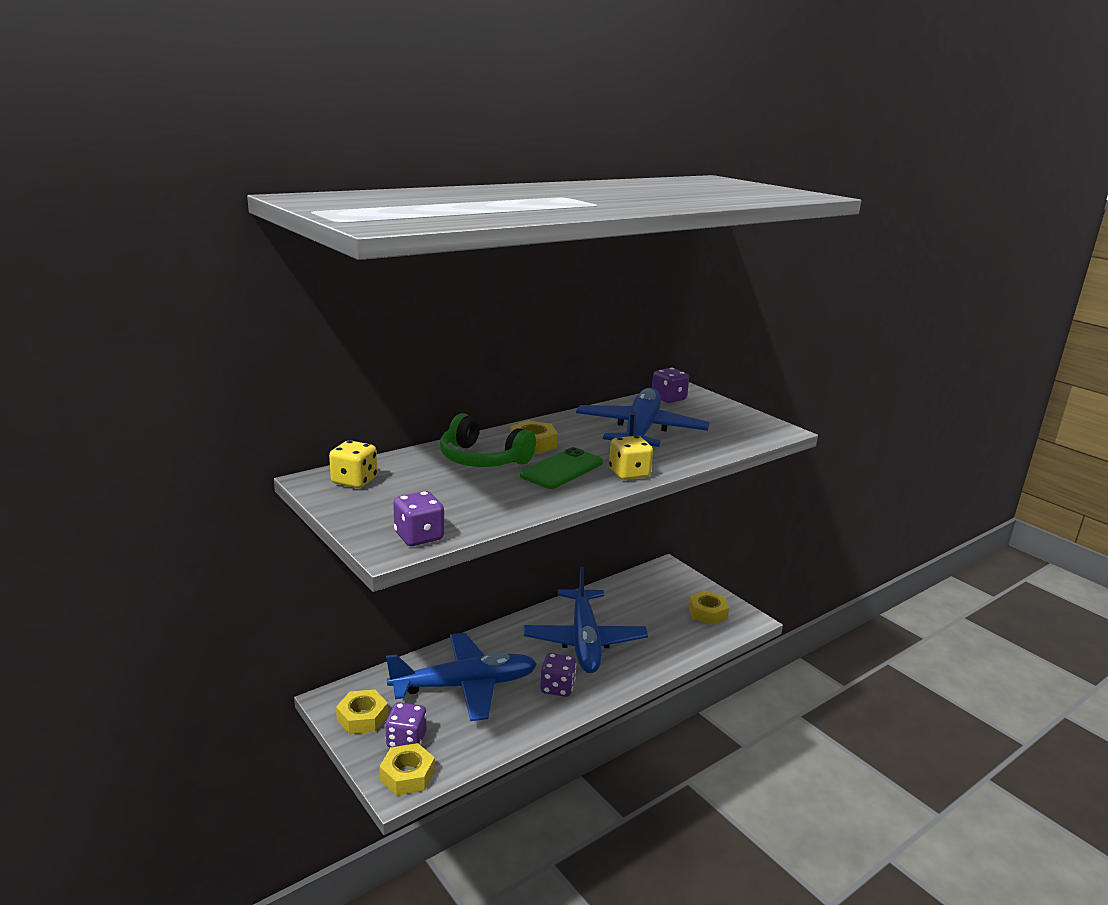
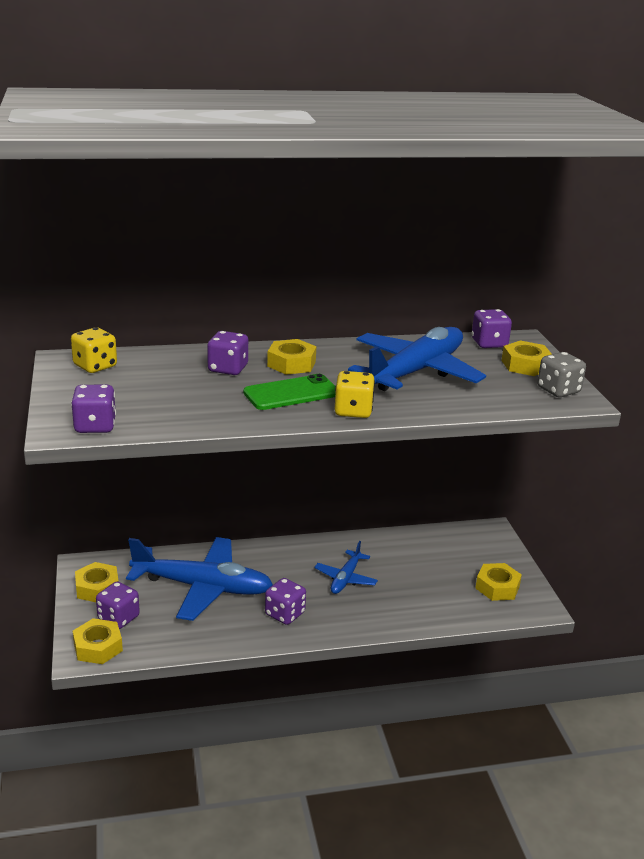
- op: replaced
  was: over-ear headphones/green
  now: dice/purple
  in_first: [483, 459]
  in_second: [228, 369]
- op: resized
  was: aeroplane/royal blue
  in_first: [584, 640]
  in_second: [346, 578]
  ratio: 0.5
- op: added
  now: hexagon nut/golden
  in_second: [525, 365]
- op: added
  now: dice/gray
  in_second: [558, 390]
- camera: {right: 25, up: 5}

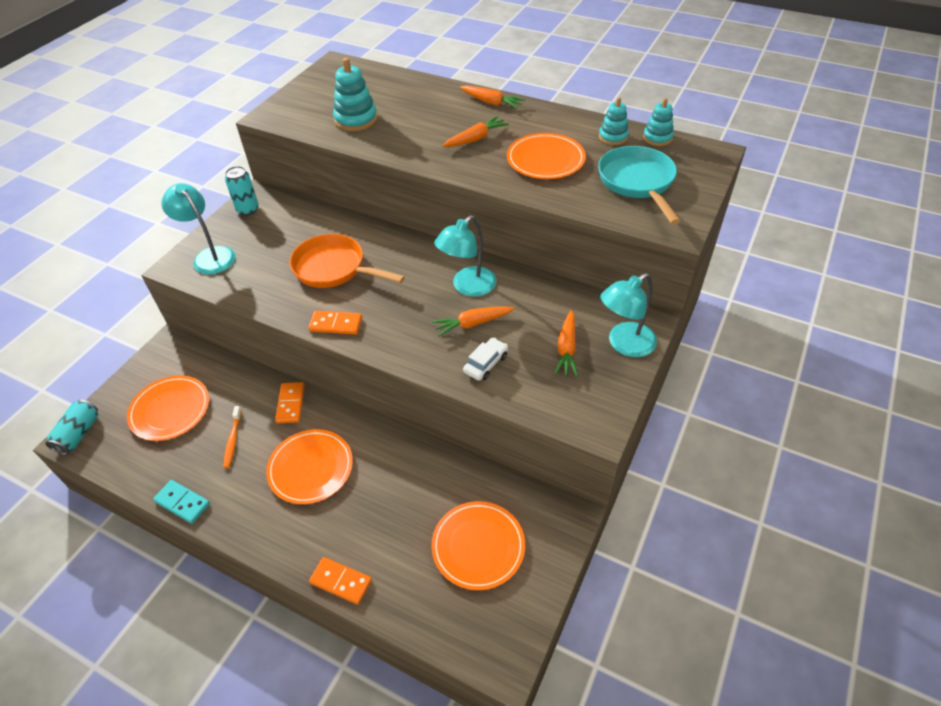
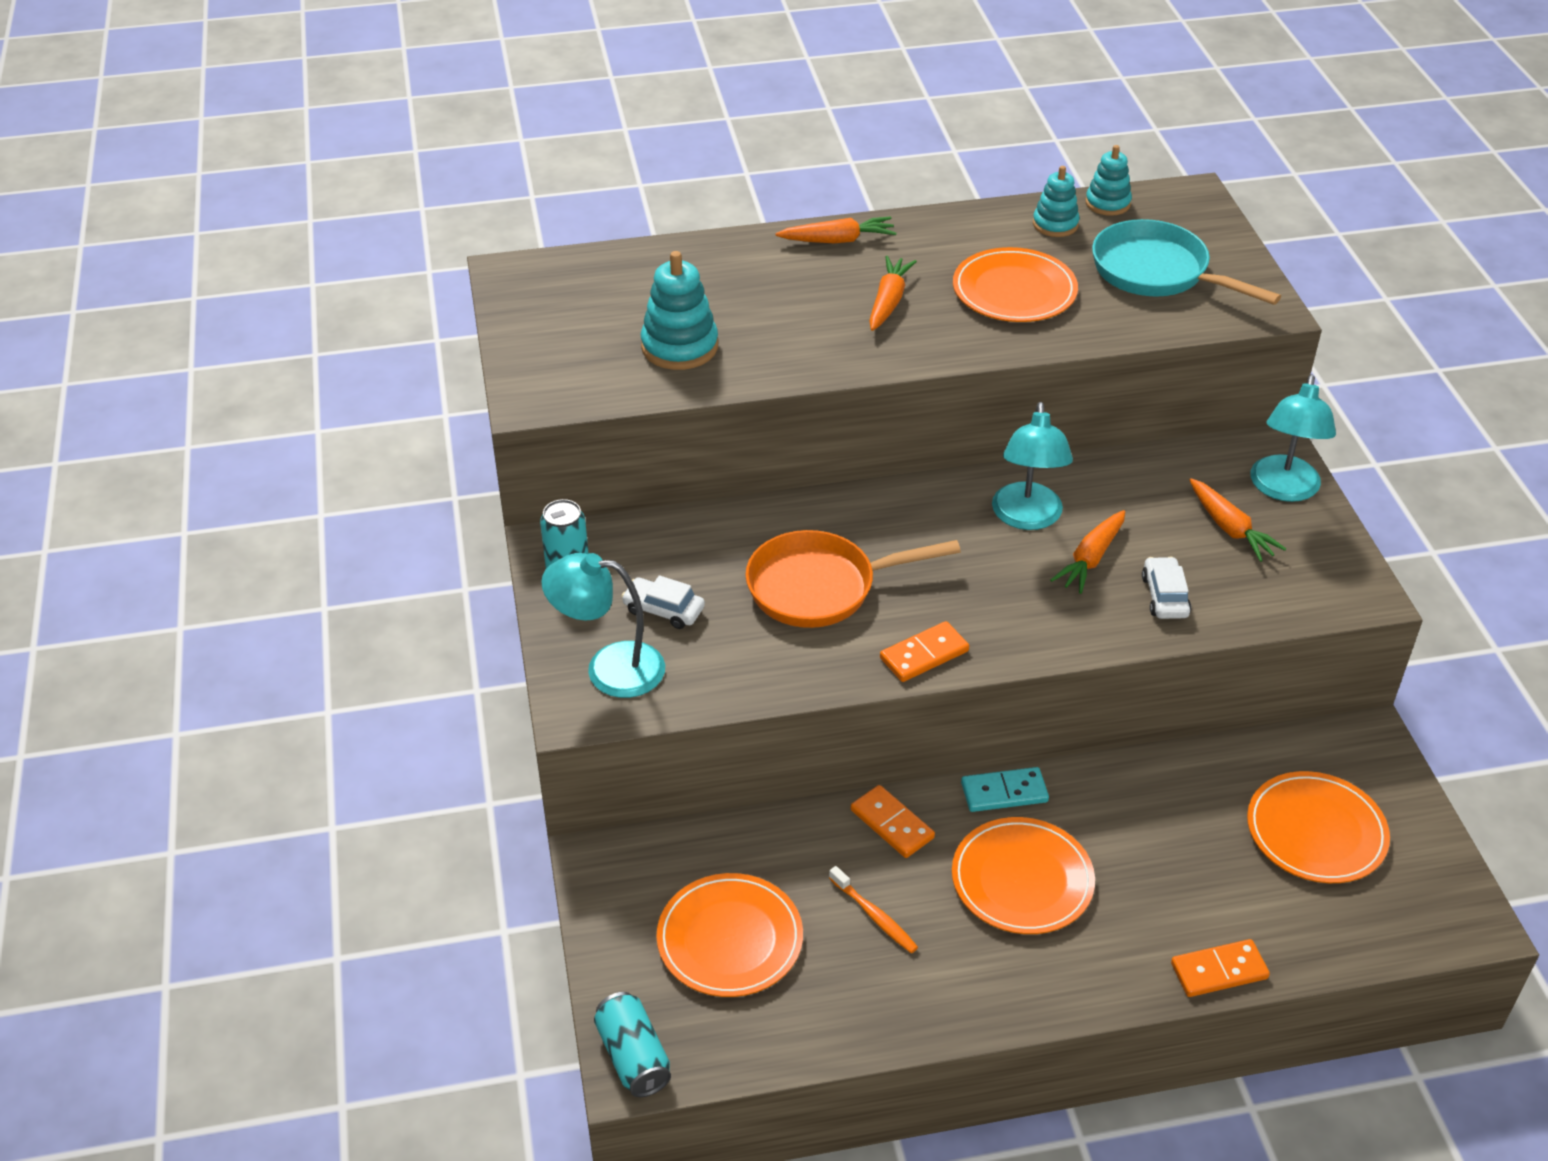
- op: added
  now: automobile/pure white
  in_second: [663, 610]
- op: moved
  was: domino piece/turquoise
  in_first: [182, 503]
  in_second: [1004, 792]
- camera: {right: -40, up: -5}

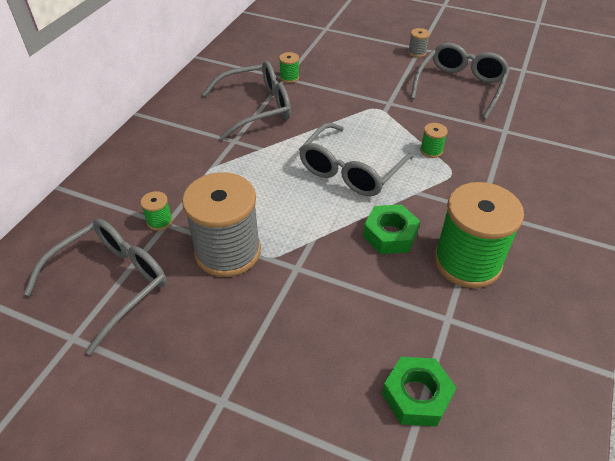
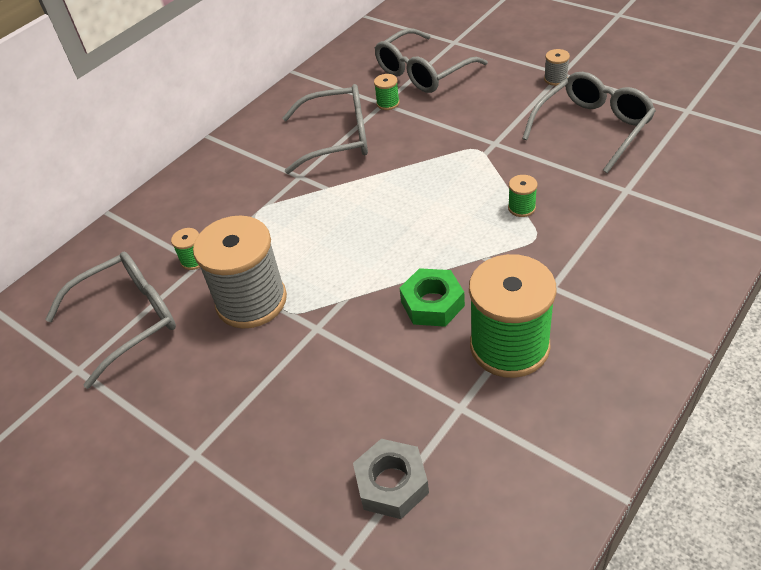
- op: recoloured
  was: hexagon nut/green
  now: hexagon nut/gray
  in_first: [416, 396]
  in_second: [392, 484]
- op: moved
  was: glasses/gray
  in_first: [350, 171]
  in_second: [423, 72]
- camera: {right: 20, up: 0}

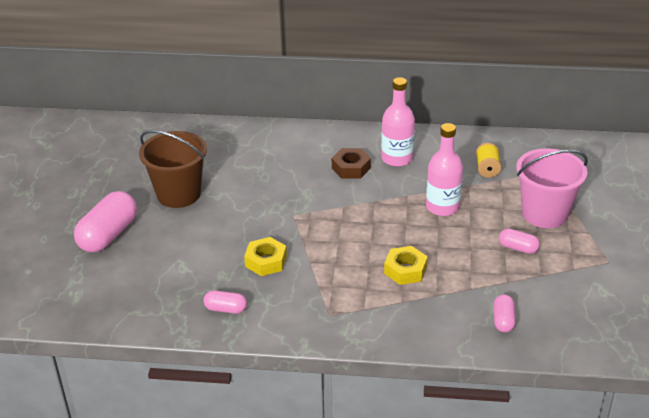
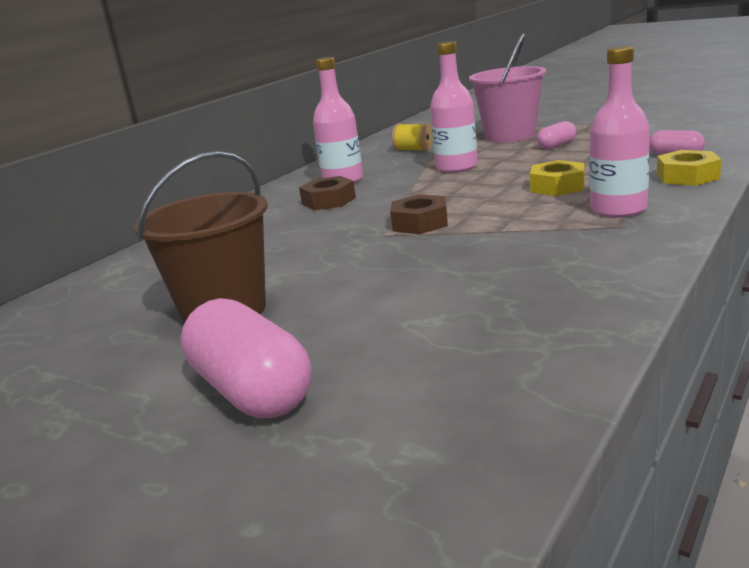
- op: added
  now: hexagon nut/russet
  in_second: [420, 223]
- op: added
  now: drink bottle/rose-pink
  in_second: [618, 209]
- op: moved
  was: hexagon nut/golden
  in_first: [266, 261]
  in_second: [687, 176]
- op: removed
  was: pill shape/rose-pink
  in_first: [226, 309]
- camera: {right: -60, up: -15}

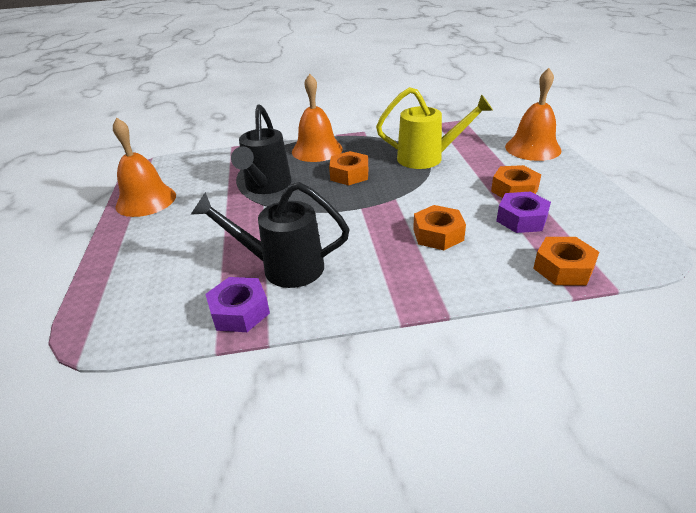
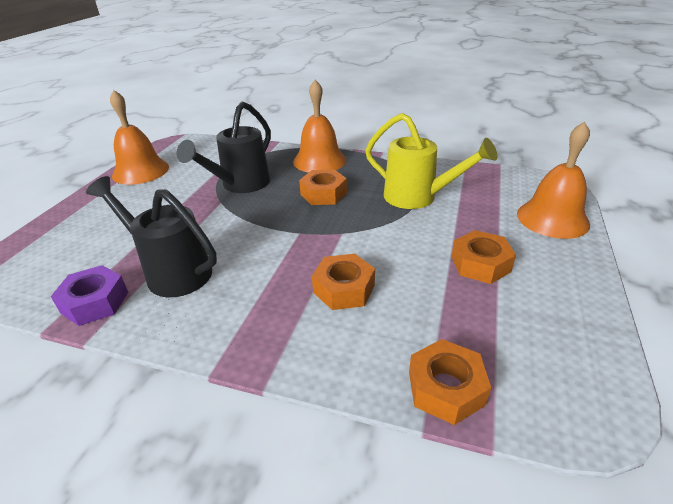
- op: removed
  was: hexagon nut/purple
  in_first: [521, 219]
- camera: {right: 25, up: 0}

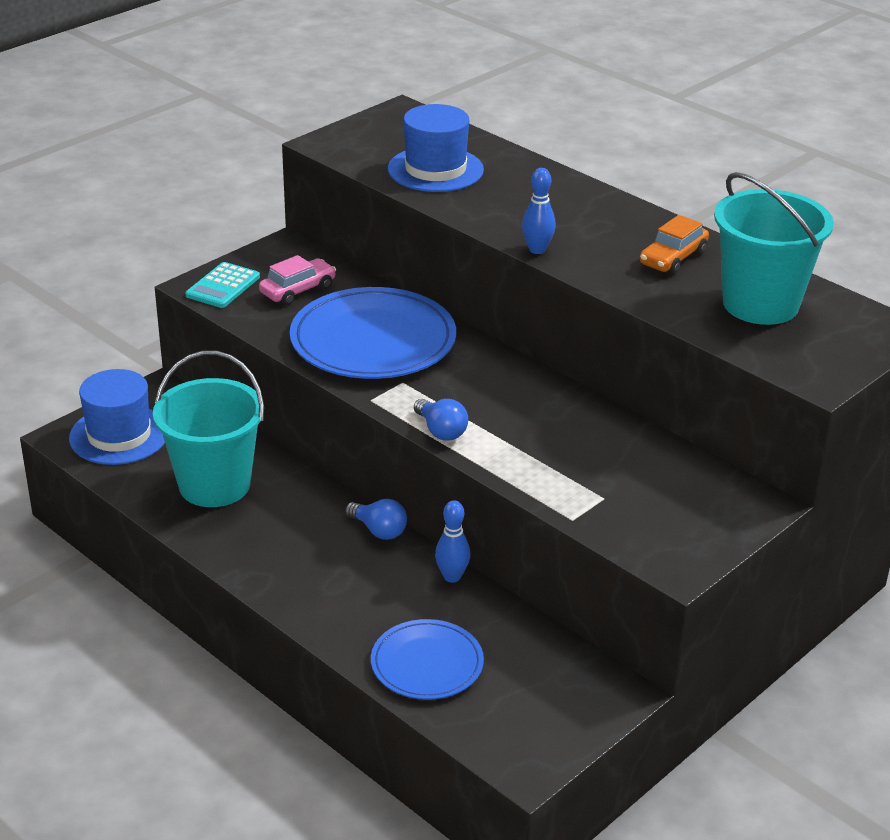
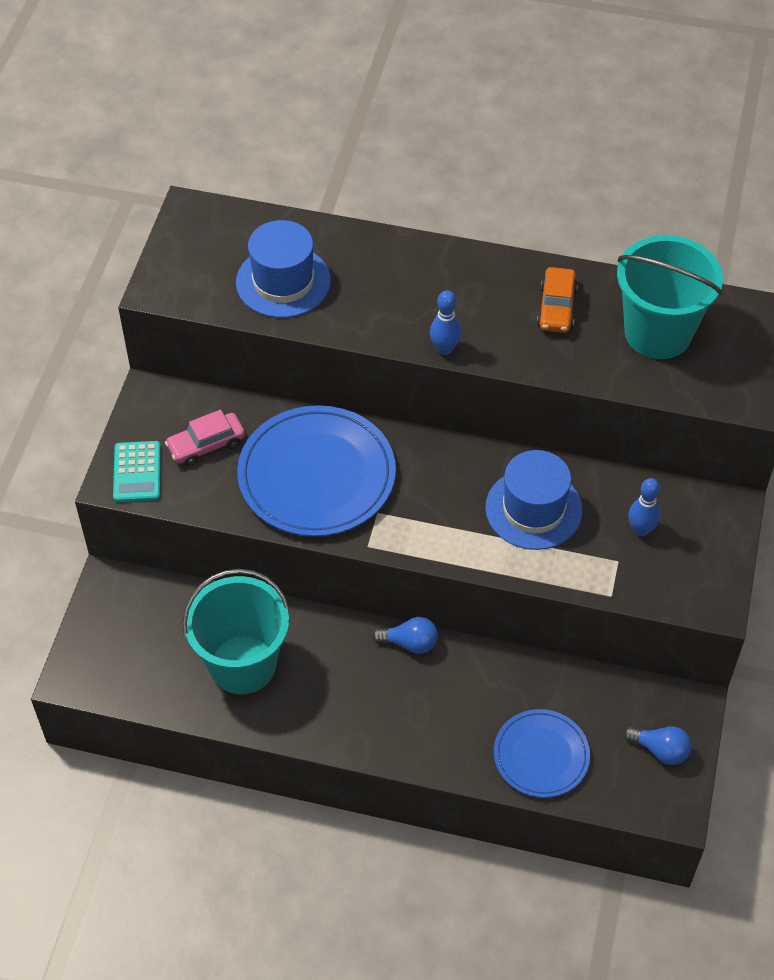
- op: turned
  was: automobile/rose-pink
  in_first: [298, 290]
  in_second: [206, 445]
  clockwise: -135
- op: moved
  was: tall hat/royal blue
  in_first: [119, 435]
  in_second: [533, 509]
- op: moved
  was: light bulb/royal blue
  in_first: [441, 431]
  in_second: [660, 750]
- op: moved
  was: skittle/royal blue
  in_first: [452, 577]
  in_second: [641, 530]
- camera: {right: -30, up: 20}

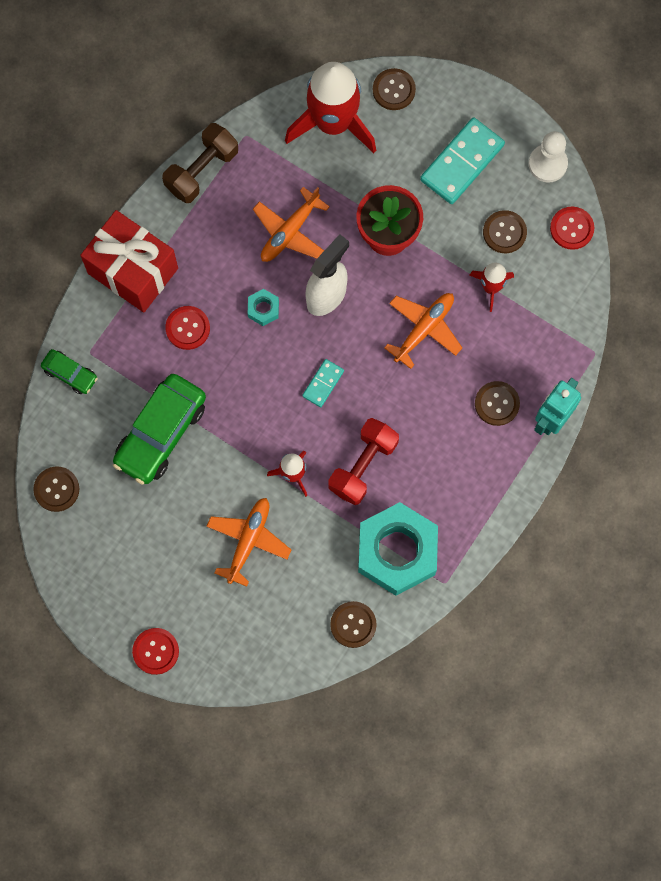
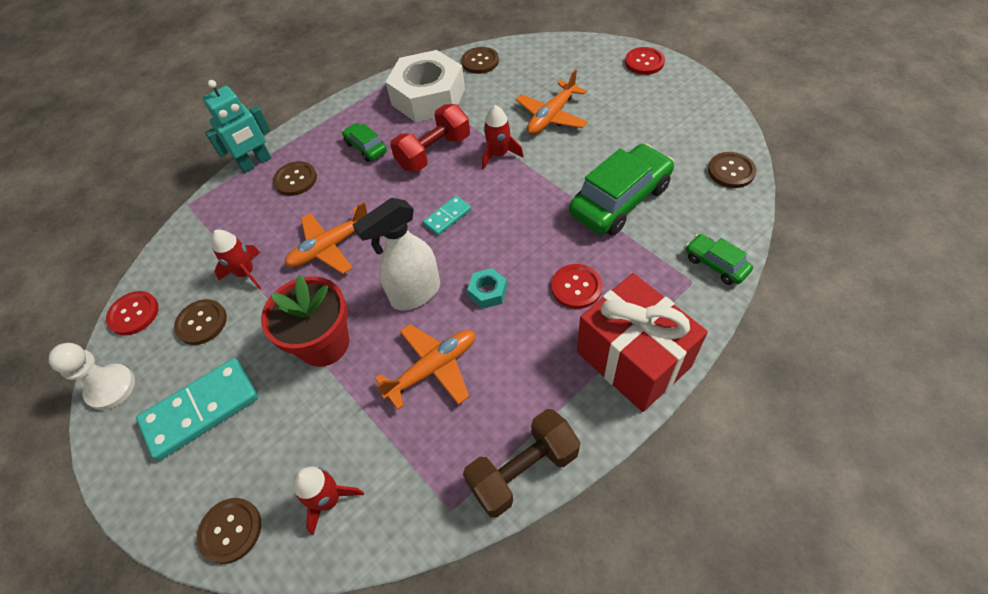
- op: resized
  was: rocket/crimson
  in_first: [333, 123]
  in_second: [329, 500]
  ratio: 0.48
- op: added
  now: automobile/green
  in_second: [366, 147]
- op: recoloured
  was: hexagon nut/turquoise
  now: hexagon nut/pure white
  in_first: [397, 552]
  in_second: [428, 97]
- camera: {right: -160, up: -20}

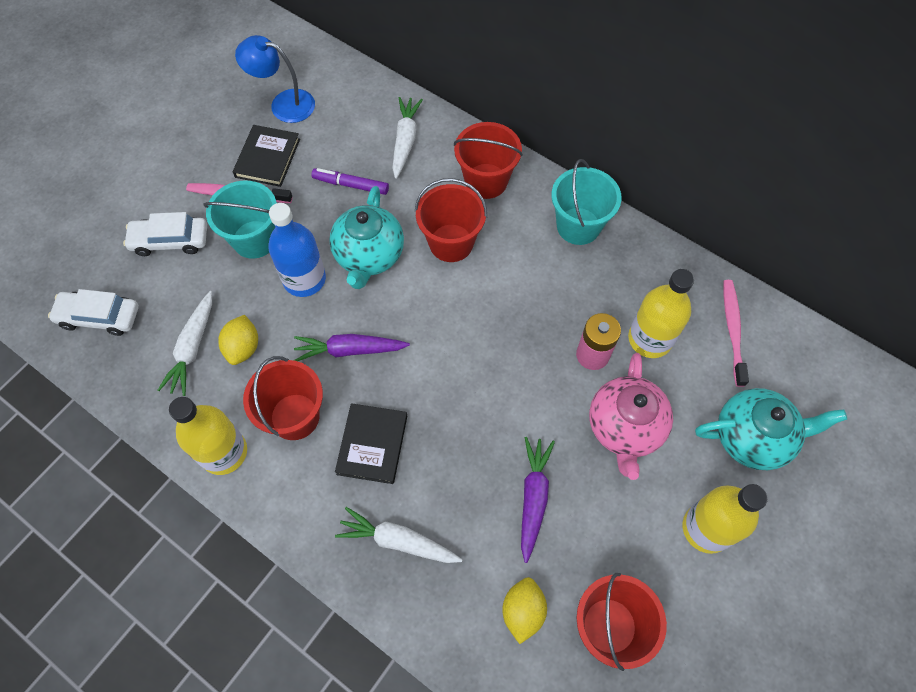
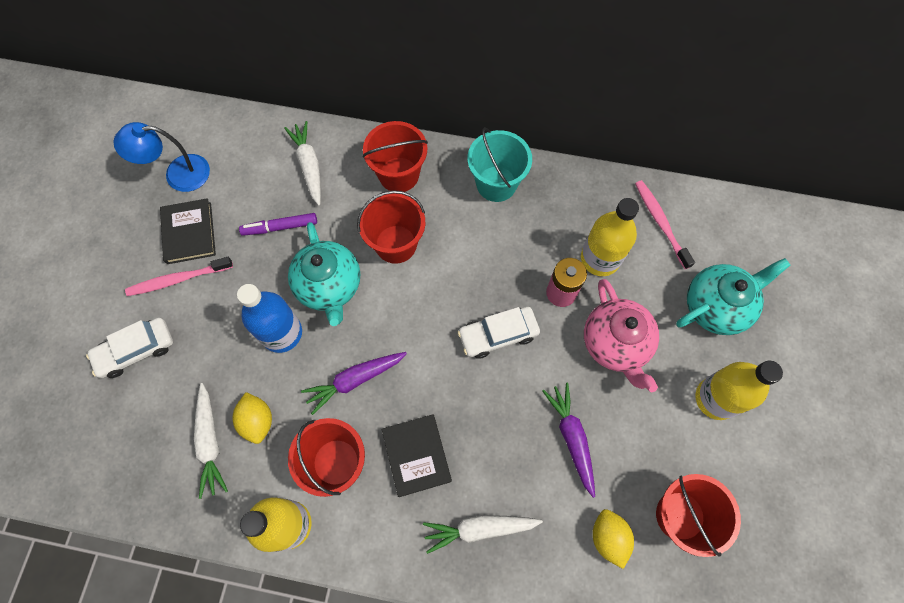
- op: moved
  was: automobile/pure white
  in_first: [99, 317]
  in_second: [498, 335]
- op: removed
  was: sand bucket/turquoise
  in_first: [254, 239]
- camera: {right: -25, up: 5}

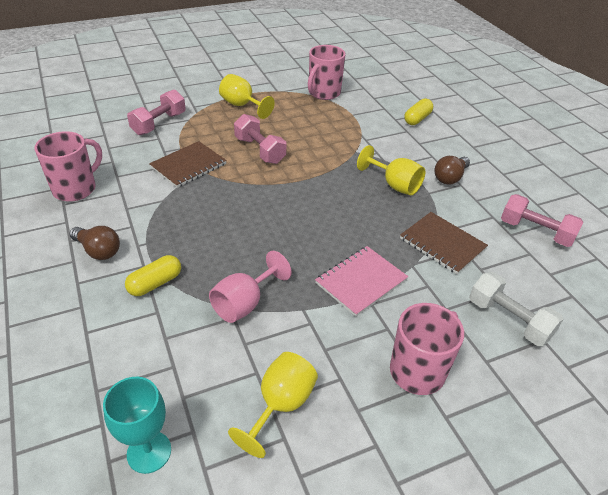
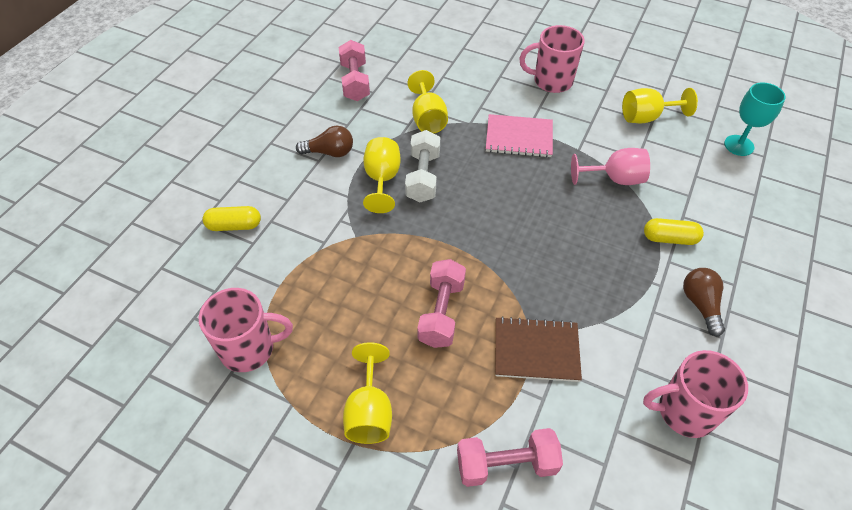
- op: moved
  was: dumbbell/pure white
  in_first: [509, 319]
  in_second: [423, 177]
- op: replaced
  was: exercise book/russet
  now: goblet/golden
  in_first: [442, 244]
  in_second: [428, 119]
- camera: {right: -130, up: 10}

